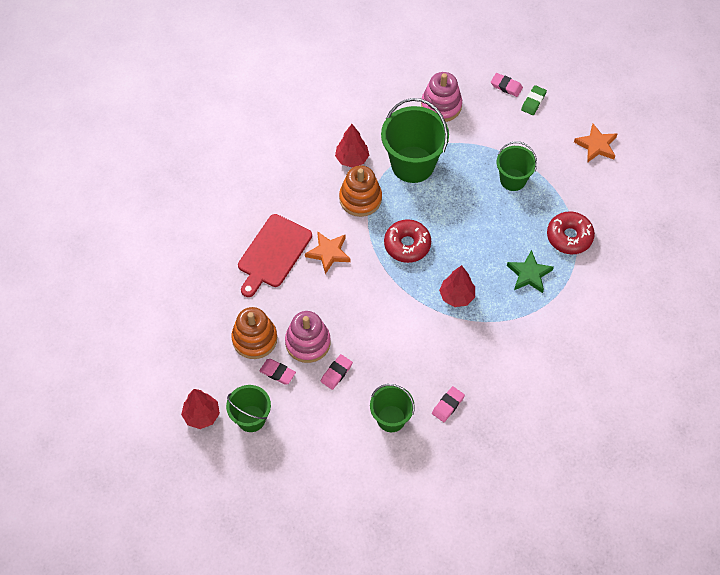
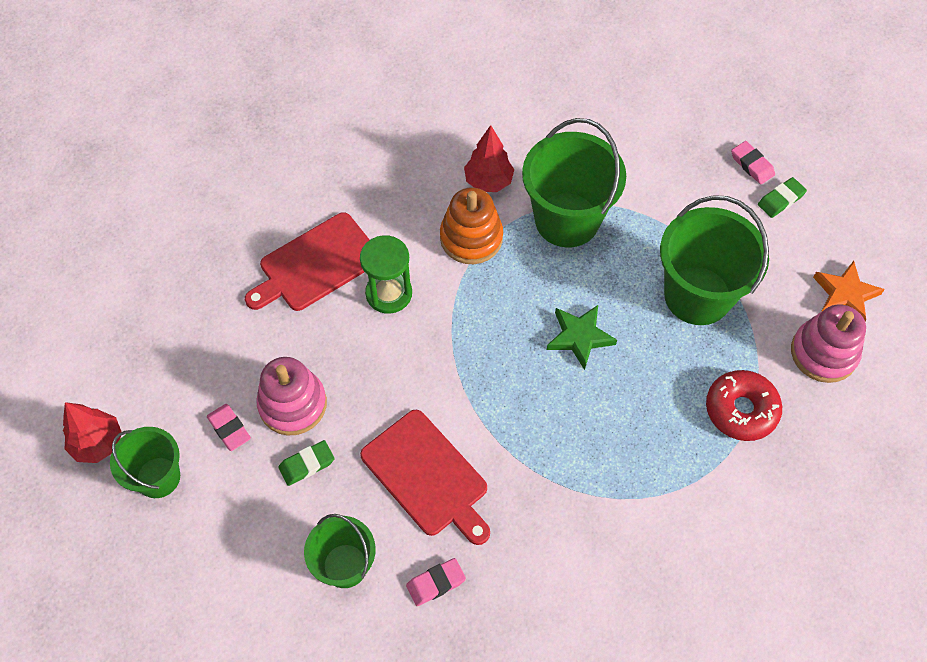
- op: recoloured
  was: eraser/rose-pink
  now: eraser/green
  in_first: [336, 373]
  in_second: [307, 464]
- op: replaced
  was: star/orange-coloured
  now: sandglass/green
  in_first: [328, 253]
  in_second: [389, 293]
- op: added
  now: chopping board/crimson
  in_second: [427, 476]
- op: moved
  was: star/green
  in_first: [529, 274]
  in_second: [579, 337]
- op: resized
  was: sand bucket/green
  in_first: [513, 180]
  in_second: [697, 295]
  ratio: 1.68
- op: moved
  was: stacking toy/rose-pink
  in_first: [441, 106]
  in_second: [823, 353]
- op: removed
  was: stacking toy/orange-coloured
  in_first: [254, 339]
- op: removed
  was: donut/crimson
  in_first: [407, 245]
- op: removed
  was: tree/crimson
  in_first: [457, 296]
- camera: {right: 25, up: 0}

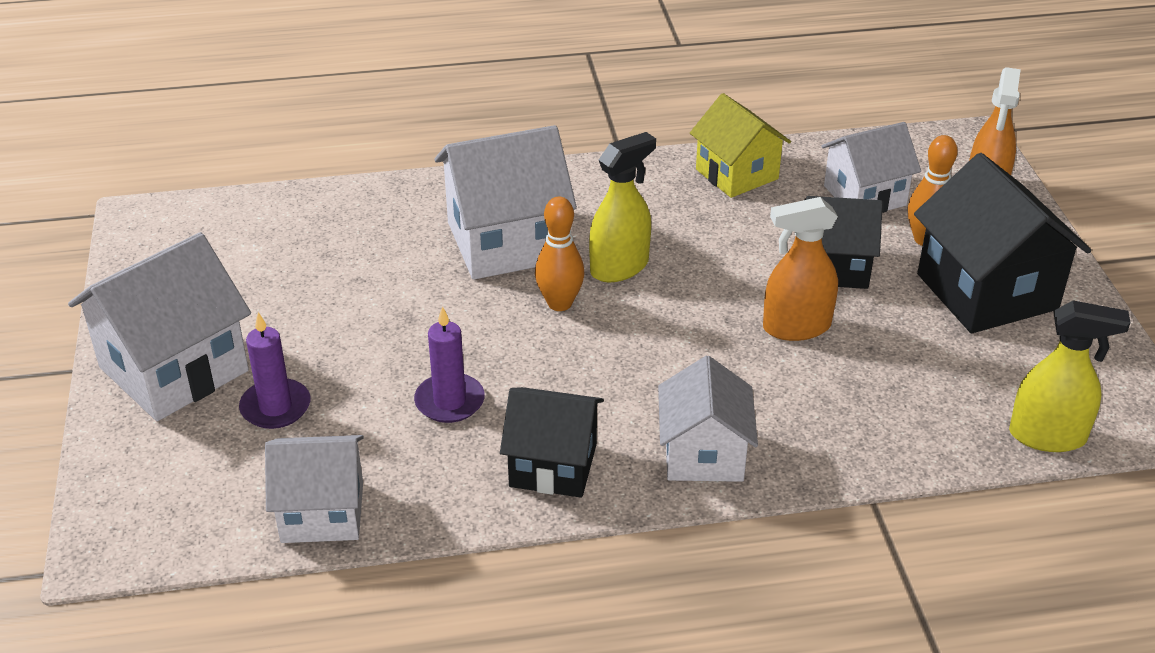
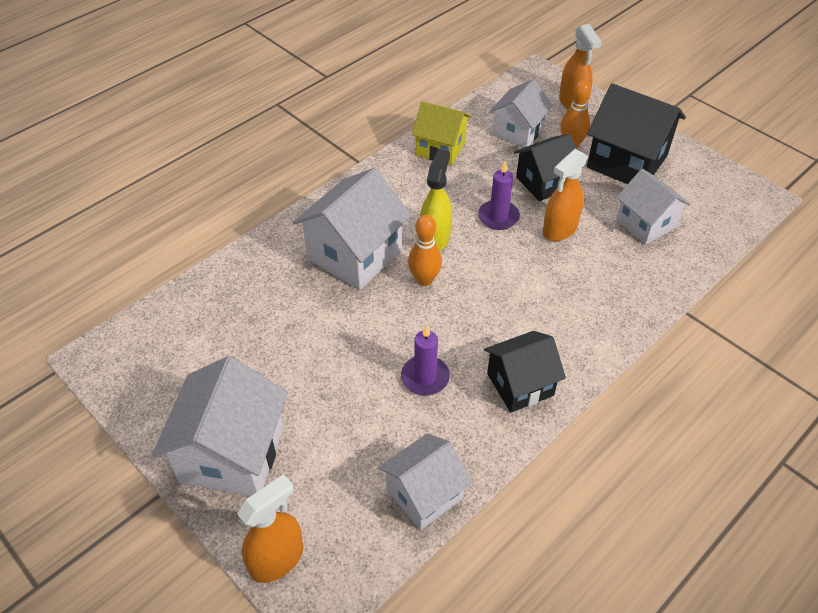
- op: added
  now: spray cleaner/orange-coloured
  in_second: [277, 559]
- op: moved
  was: pillar candle/purple
  in_first: [275, 407]
  in_second: [498, 217]
- op: moved
  was: cottage/pure white
  in_first: [703, 454]
  in_second: [646, 223]
- op: removed
  was: spray cleaner/golden
  in_first: [1047, 436]
- camera: {right: -35, up: 10}

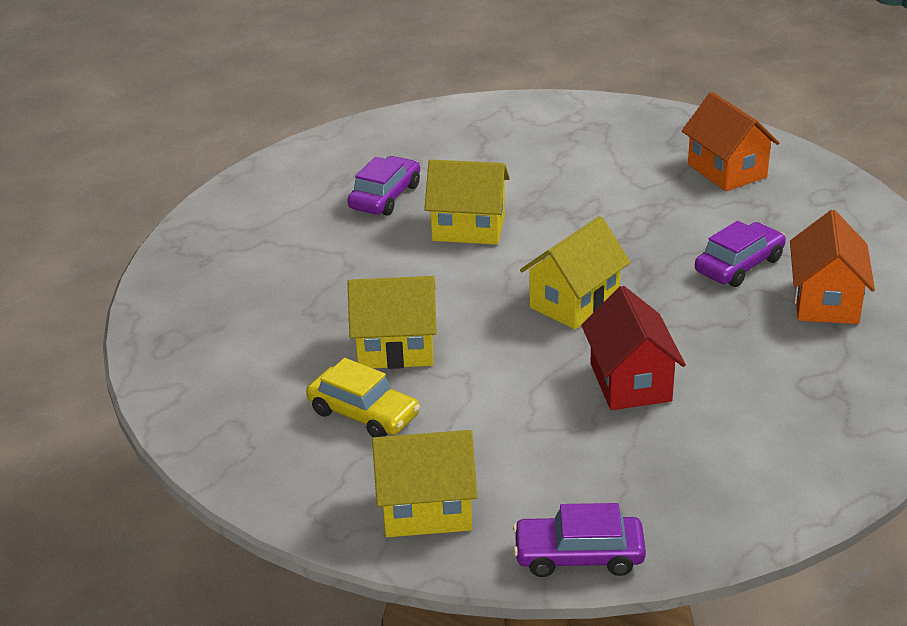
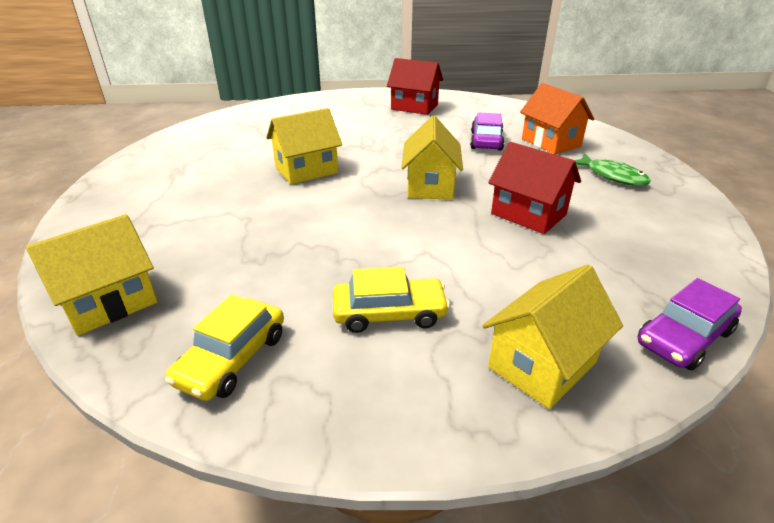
- op: moved
  was: cottage/golden
  in_first: [395, 349]
  in_second: [109, 303]
- op: added
  now: automobile/golden
  in_second: [232, 359]
- op: recoloured
  was: cottage/orange-coloured
  now: cottage/crimson
  in_first: [727, 171]
  in_second: [414, 107]
- op: added
  now: fish/green
  in_second: [612, 176]
- op: removed
  was: automobile/purple
  in_first: [385, 197]
- camera: {right: -40, up: 0}

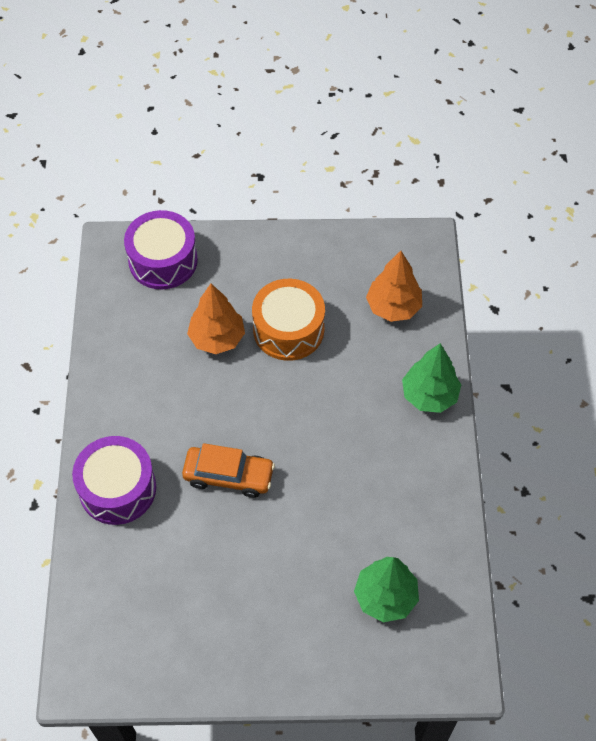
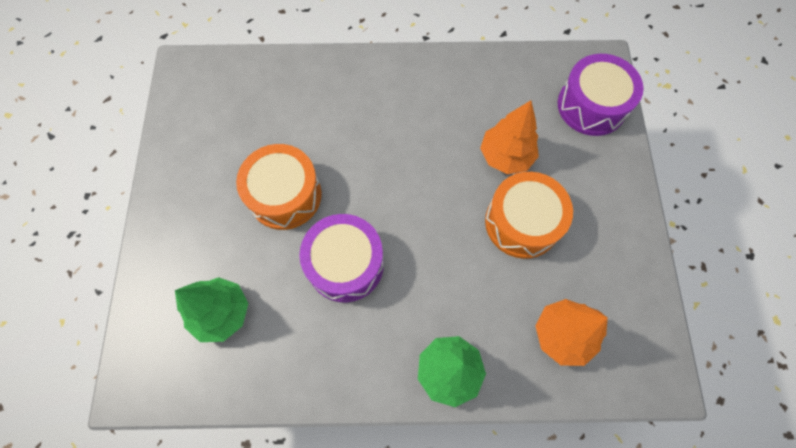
- op: added
  now: snare drum/orange-coloured
  in_second: [285, 195]
- op: moved
  was: snare drum/purple
  in_first: [117, 489]
  in_second: [345, 264]
- op: removed
  was: automobile/orange-coloured
  in_first: [229, 476]
- camera: {right: 90, up: 10}

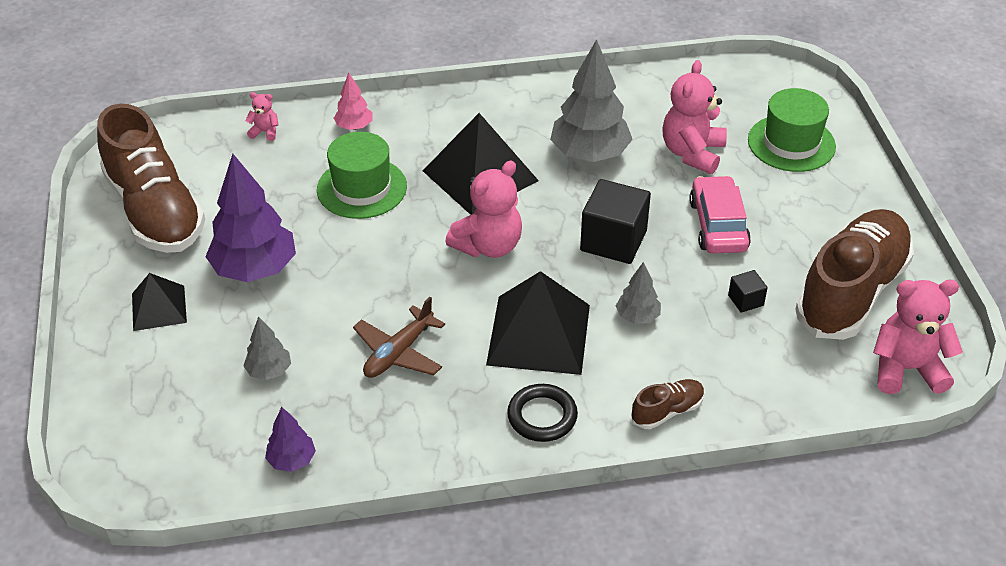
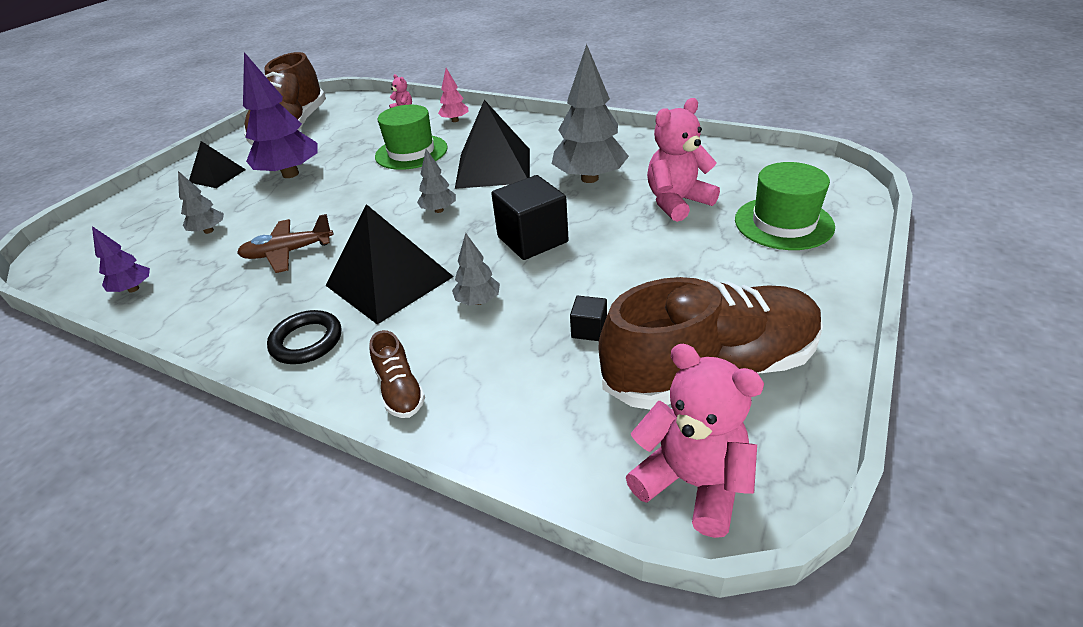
- op: turned
  was: lace-up shoe/russet
  in_first: [667, 411]
  in_second: [400, 390]
  clockwise: 60
- op: replaced
  was: teddy/rose-pink
  now: tree/gray
  in_first: [488, 246]
  in_second: [439, 210]
- op: removed
  was: automobile/rose-pink
  in_first: [718, 225]
- camera: {right: 40, up: -5}

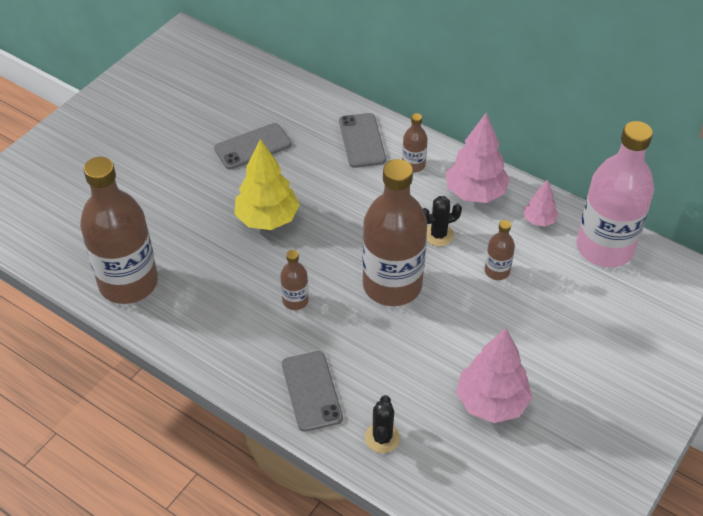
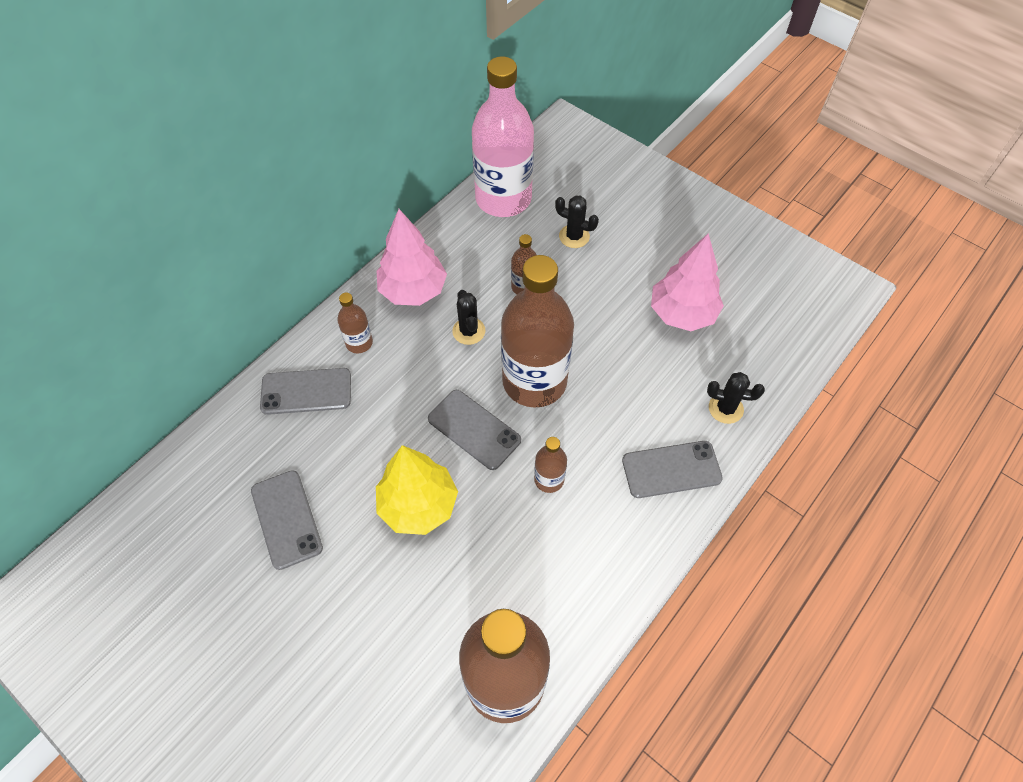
- op: added
  now: mobile phone/gray
  in_second: [474, 429]
- op: added
  now: saguaro cactus/ebony
  in_second: [574, 236]
- op: removed
  was: tree/rose-pink
  in_first: [539, 220]
- camera: {right: -85, up: 10}

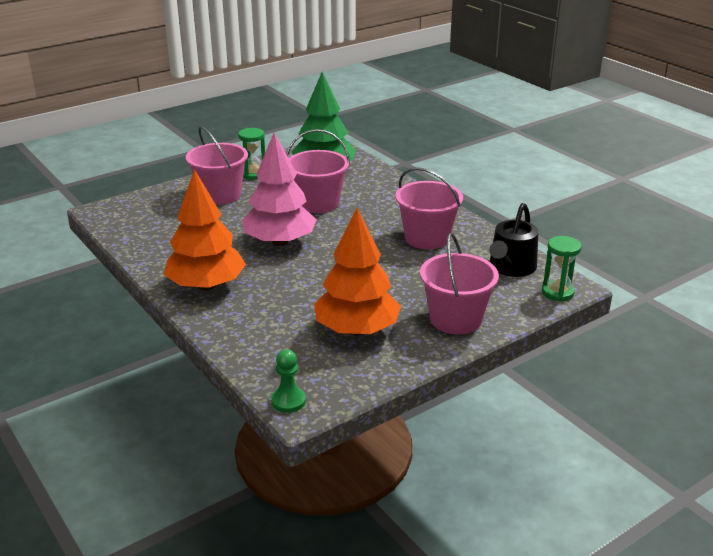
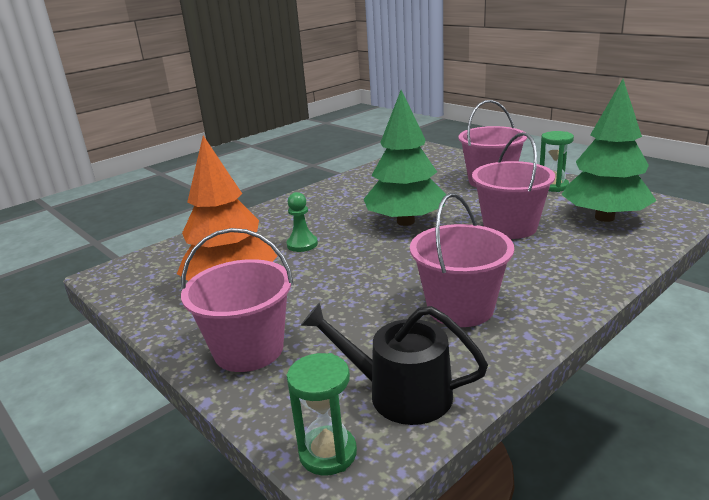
- op: moved
  was: chess pawn/green
  in_first: [288, 401]
  in_second: [302, 244]
- op: recoloured
  was: tree/rose-pink
  now: tree/green
  in_first: [279, 242]
  in_second: [405, 222]
- op: removed
  was: tree/orange-coloured
  in_first: [206, 286]
- camera: {right: 85, up: -5}

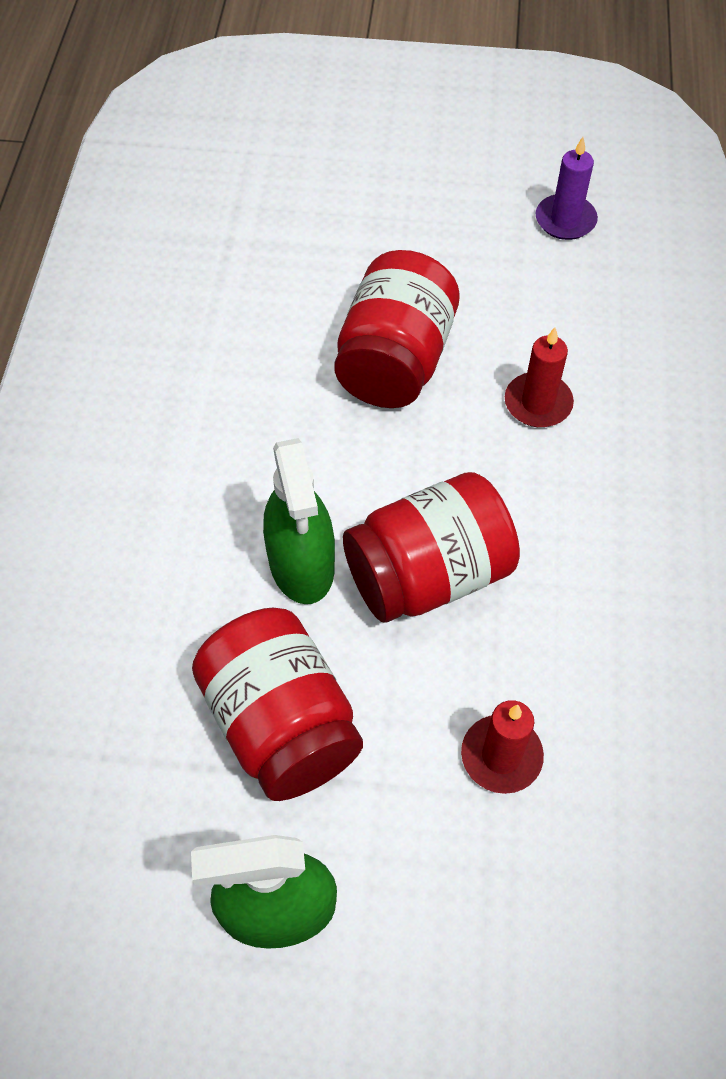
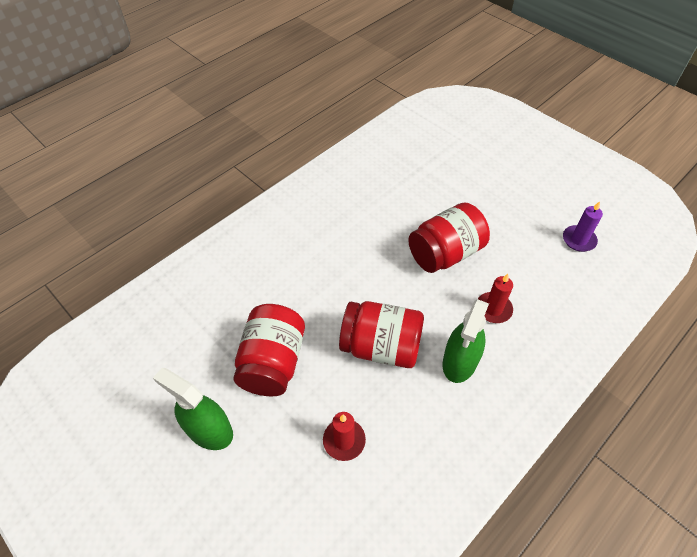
- op: moved
  was: spray cleaner/green
  in_first: [301, 563]
  in_second: [460, 361]
- camera: {right: 40, up: -5}

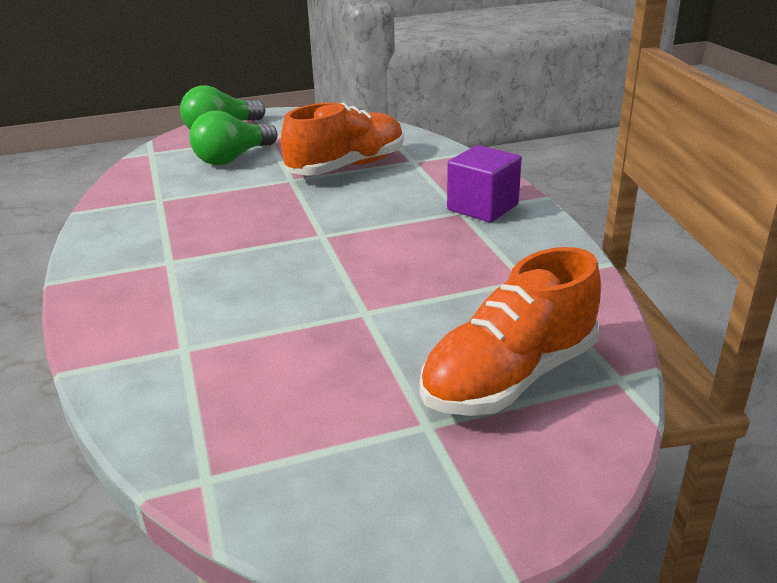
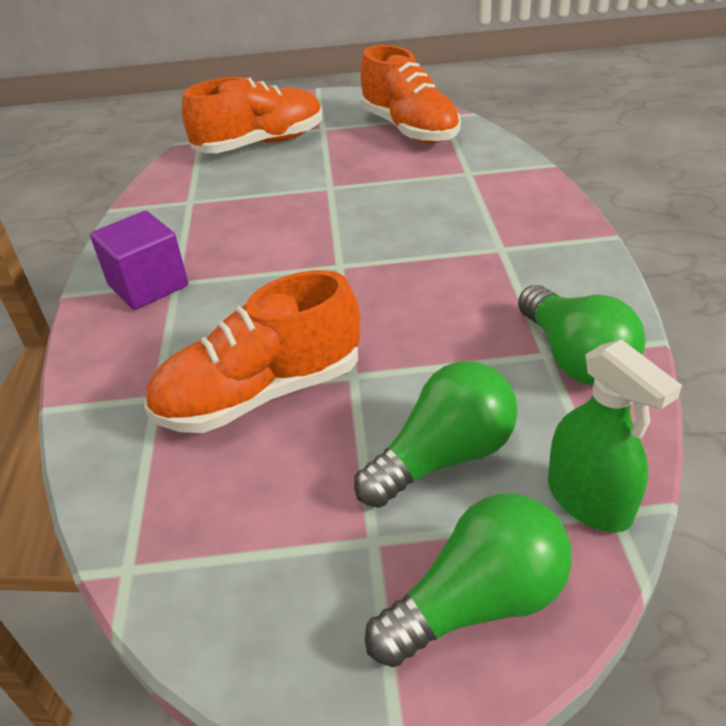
- op: added
  now: lace-up shoe/orange-coloured
  in_second: [409, 129]
- op: added
  now: light bulb/green
  in_second: [574, 357]
- op: added
  now: spray cleaner/green
  in_second: [589, 500]
- camera: {right: -165, up: 10}

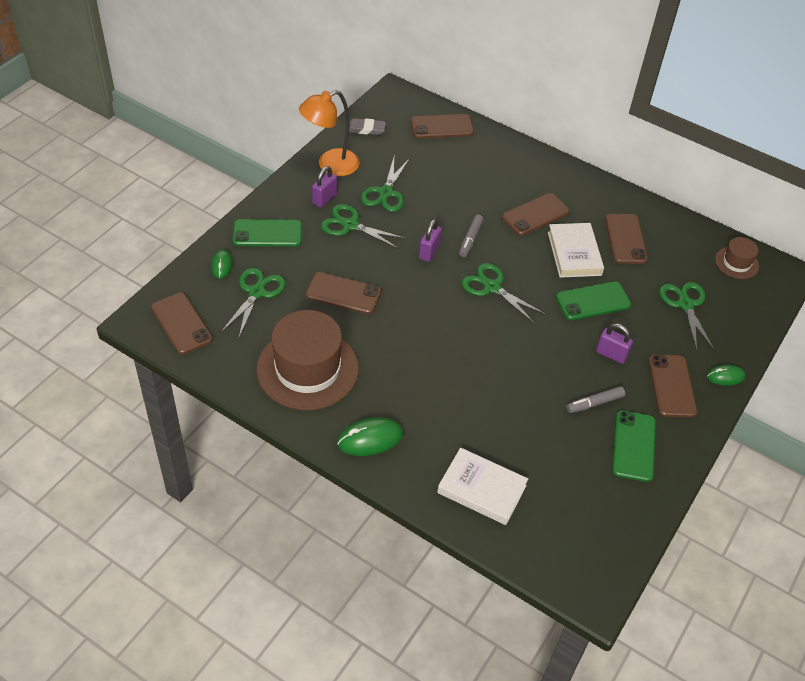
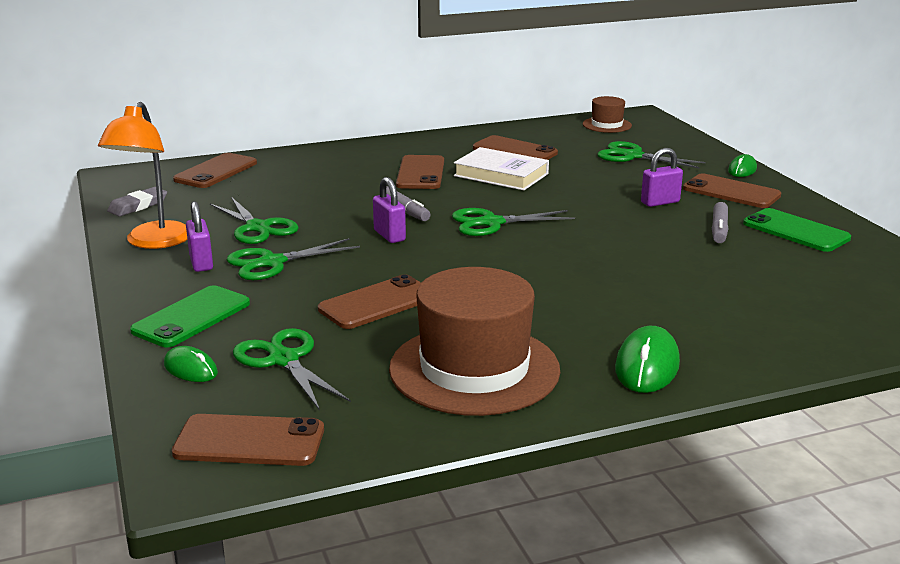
- op: removed
  was: book/pure white
  in_first: [481, 489]
- op: removed
  was: mobile phone/green
  in_first: [593, 301]
- camera: {right: -50, up: -25}

